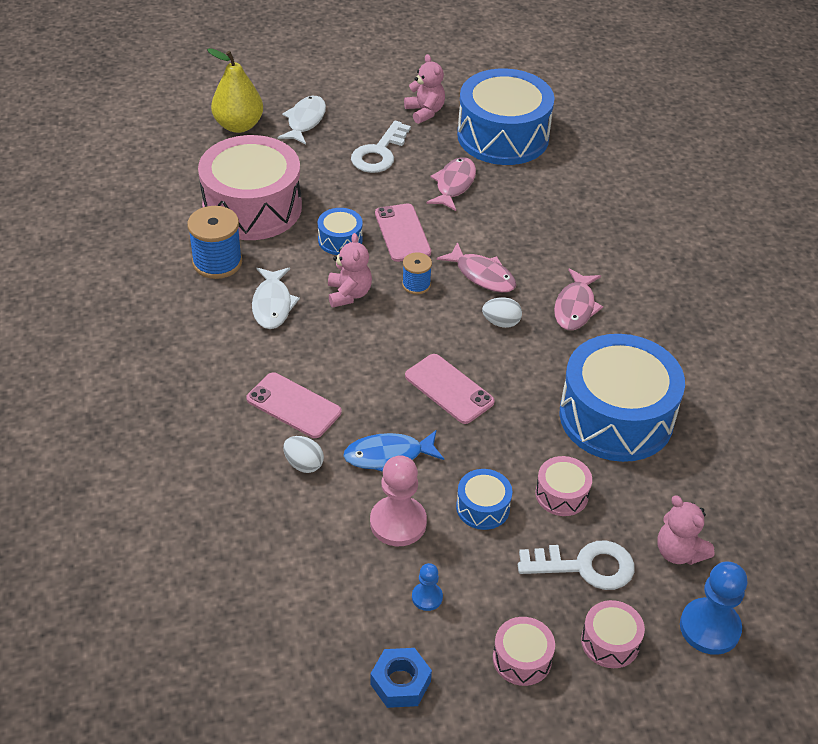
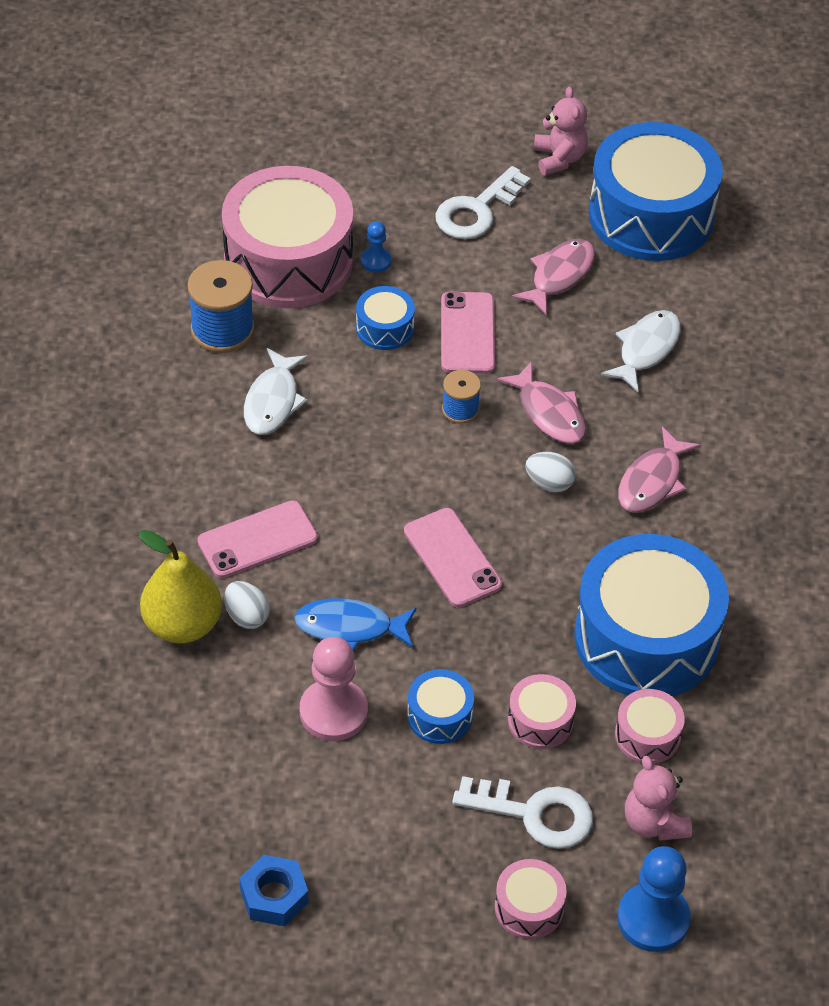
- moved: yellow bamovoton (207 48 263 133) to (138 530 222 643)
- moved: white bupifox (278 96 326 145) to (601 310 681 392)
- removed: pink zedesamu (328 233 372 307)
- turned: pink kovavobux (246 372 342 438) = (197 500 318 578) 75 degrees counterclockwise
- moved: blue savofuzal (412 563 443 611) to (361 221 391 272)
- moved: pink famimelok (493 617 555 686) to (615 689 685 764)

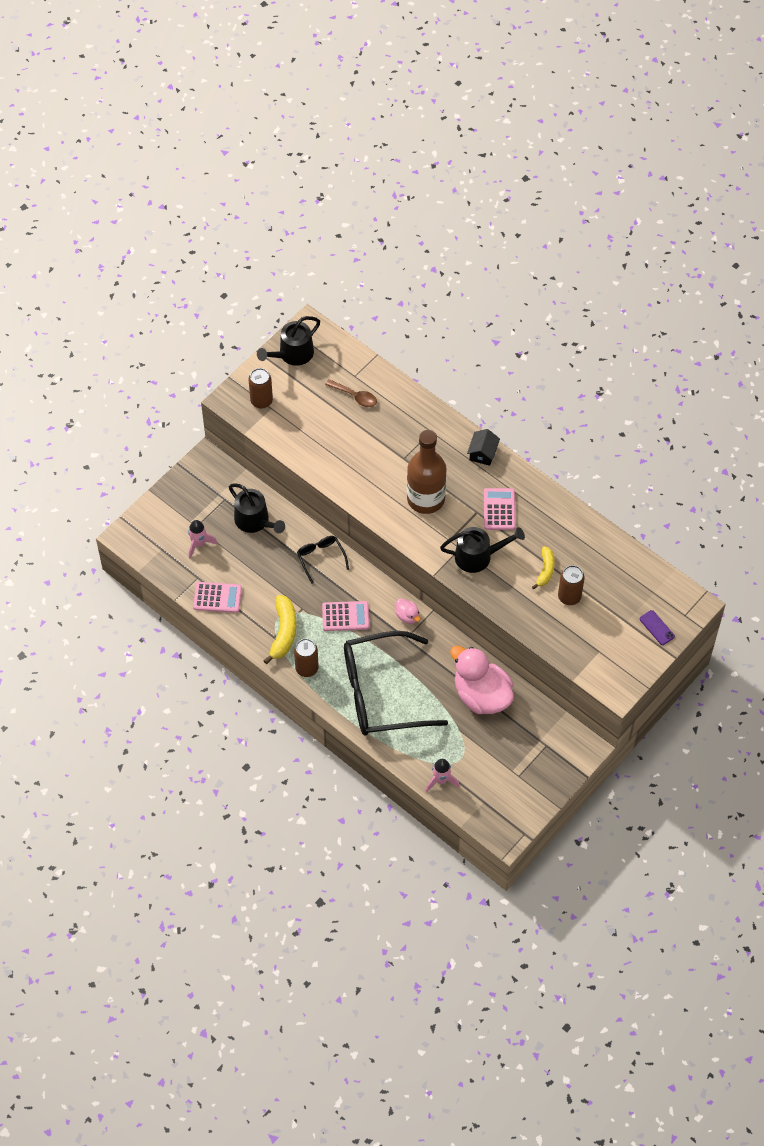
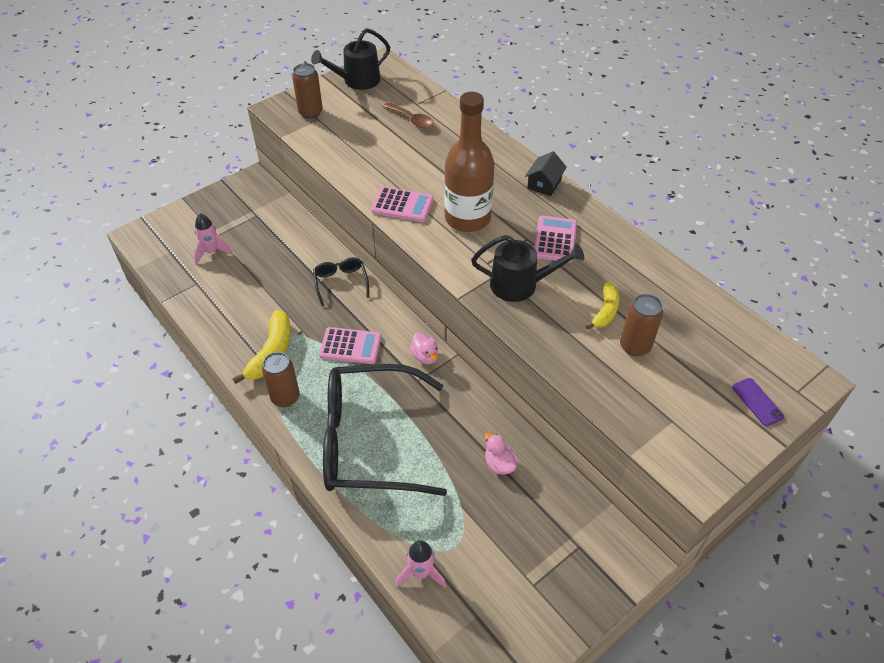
- removed: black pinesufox (229 483 285 533)
- moved: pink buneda (193 582 242 613) to (371 187 434 222)
- resized: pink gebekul (450 646 514 714) = (485 433 518 475) x0.43

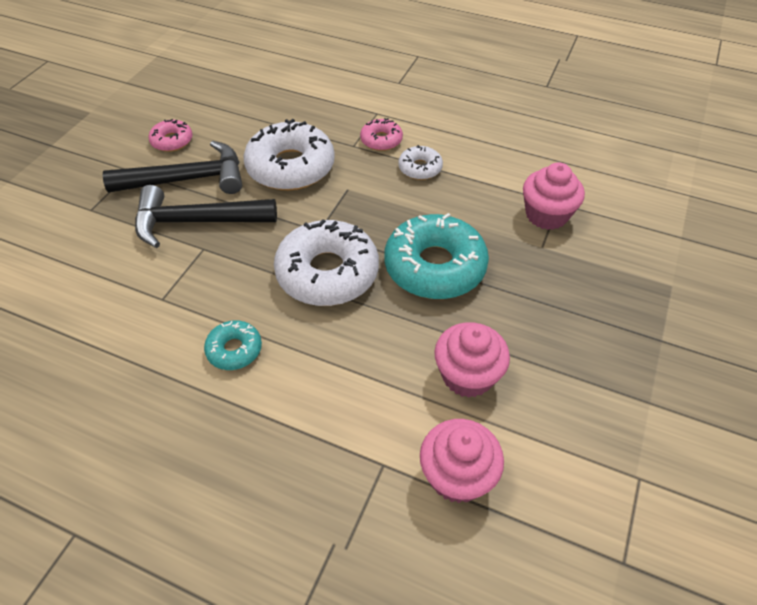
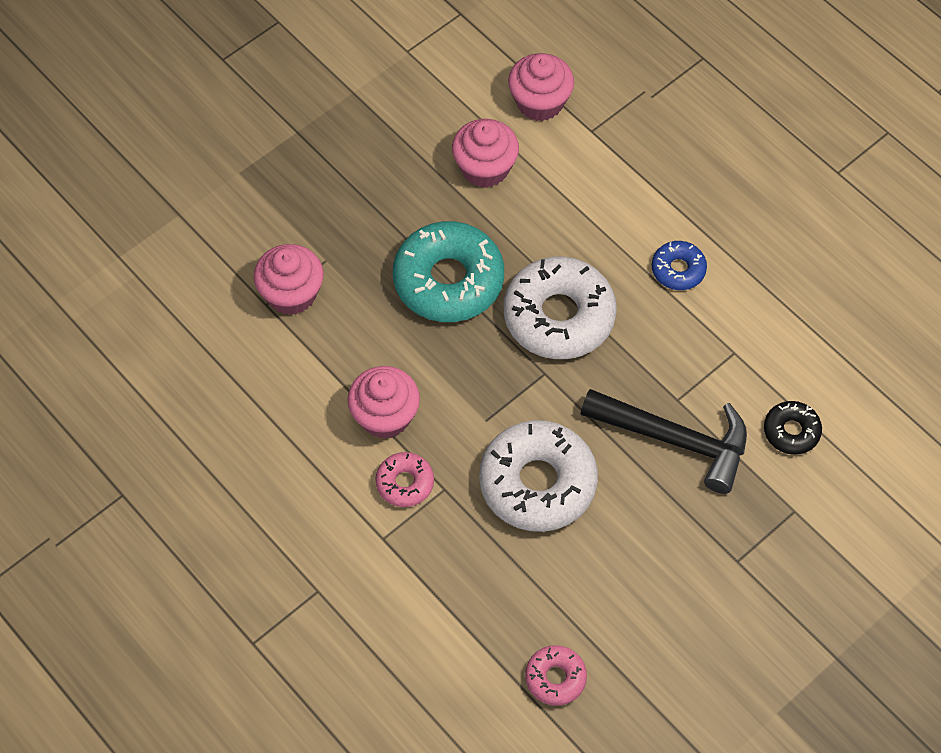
- moved: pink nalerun (148 119 193 152) to (525 645 587 706)
- removed: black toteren (102 141 242 194)
- replaced: white nalerun (398 145 443 180) to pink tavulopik (347 366 420 439)
- recoloured: turquoise nalerun (204 320 262 370) to blue nalerun (652 241 707 290)
- added: black nalerun (764 401 822 455)

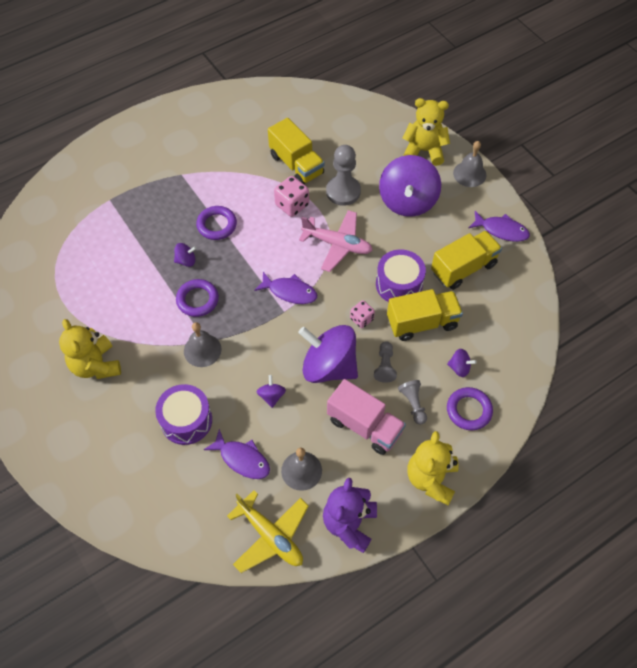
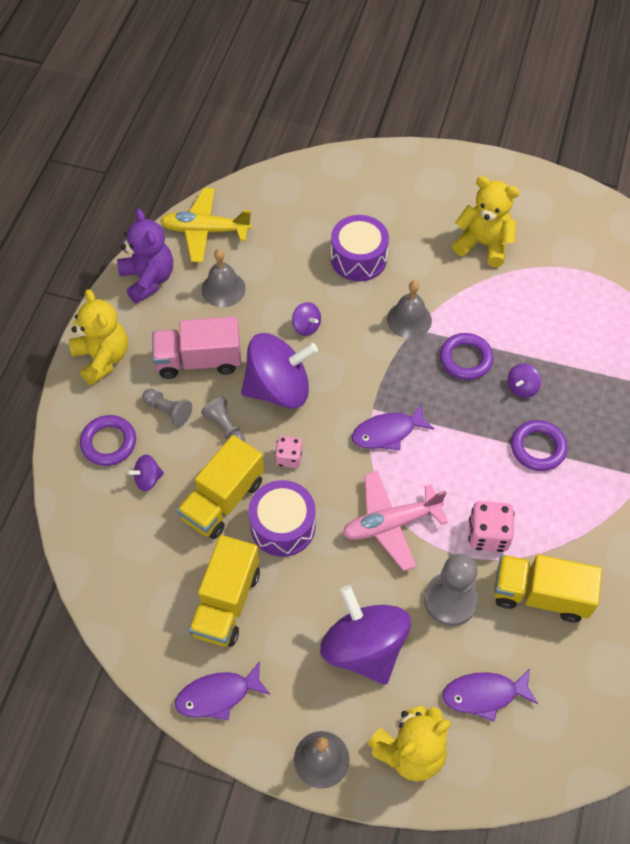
- moved: purple bupifox (204 429 270 479) to (442 669 538 722)

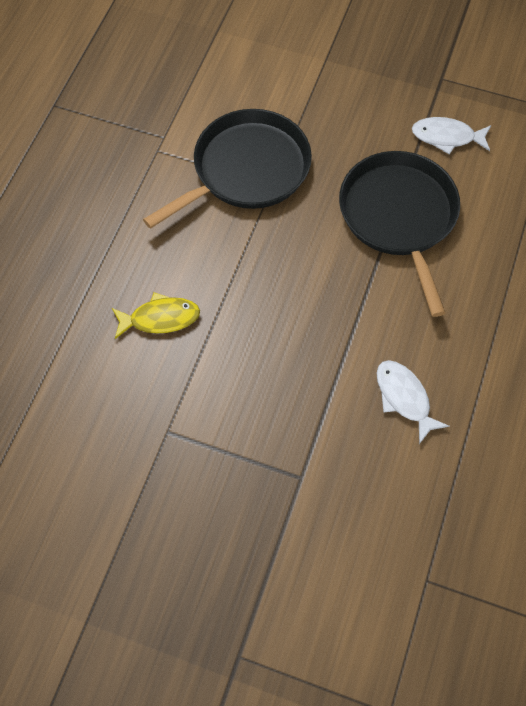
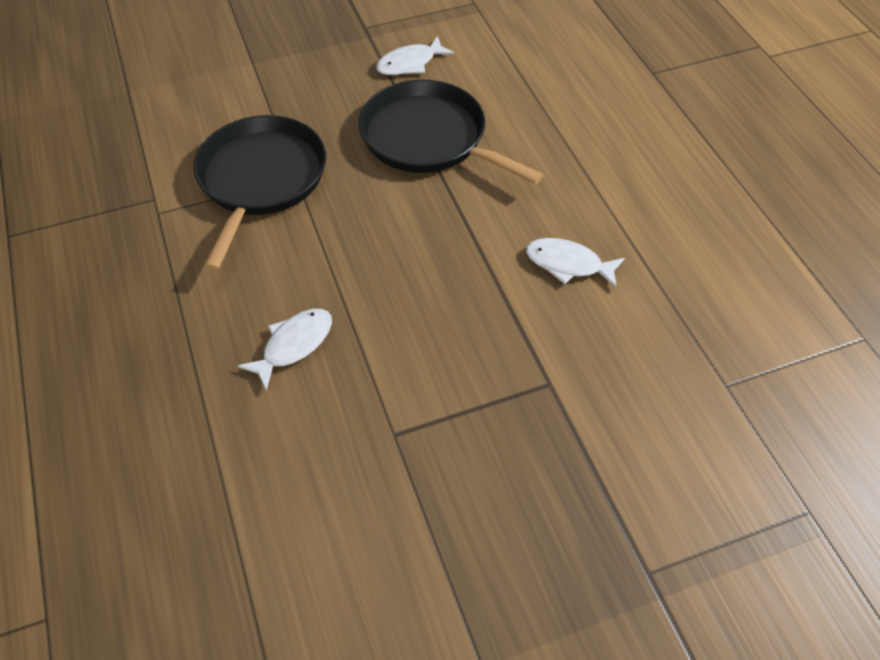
- recoloured: yellow bupifox (112 293 200 339) to white bupifox (238 309 332 391)

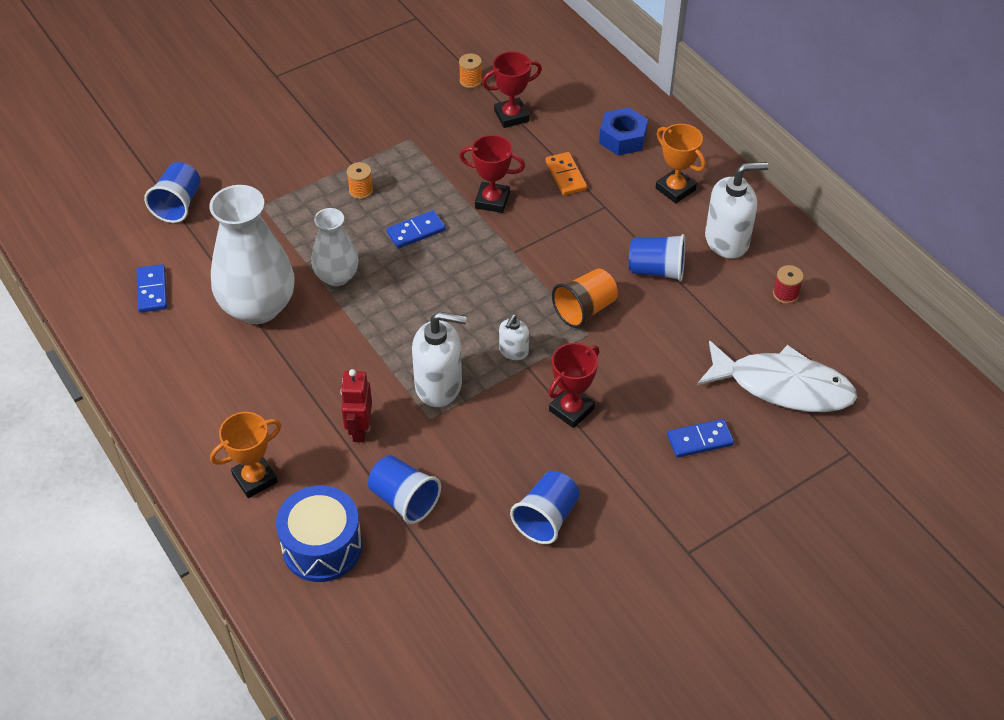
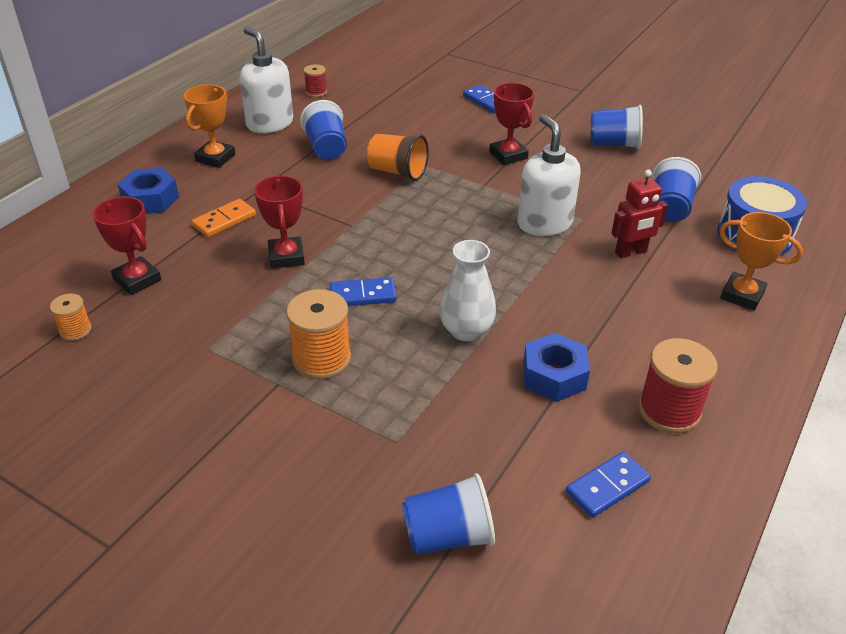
- resized: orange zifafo (347 162 373 199) = (286 289 351 379) x1.83
- replaced: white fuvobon (209 185 295 324) to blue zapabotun (523 333 590 402)
- turned: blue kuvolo (386 210 446 249) = (330 277 396 306) 45 degrees counterclockwise
- removed: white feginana (499 315 529 360)
- removed: white bupifox (697 341 857 412)
- turned: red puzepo (548 343 599 428) = (489 83 534 165) 45 degrees clockwise
- added: red zifafo (638 338 718 433)

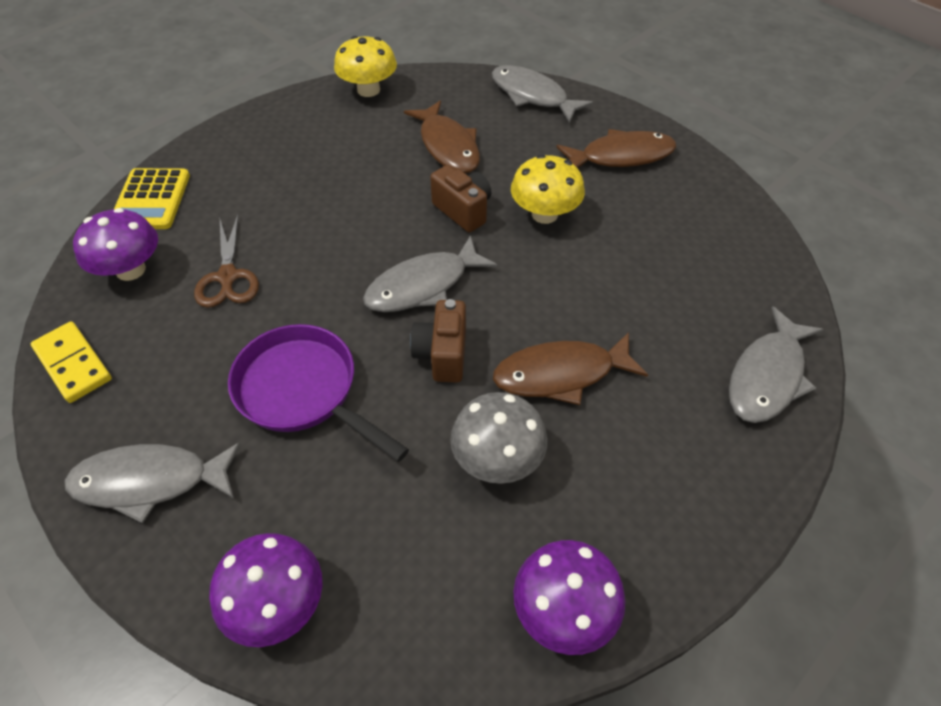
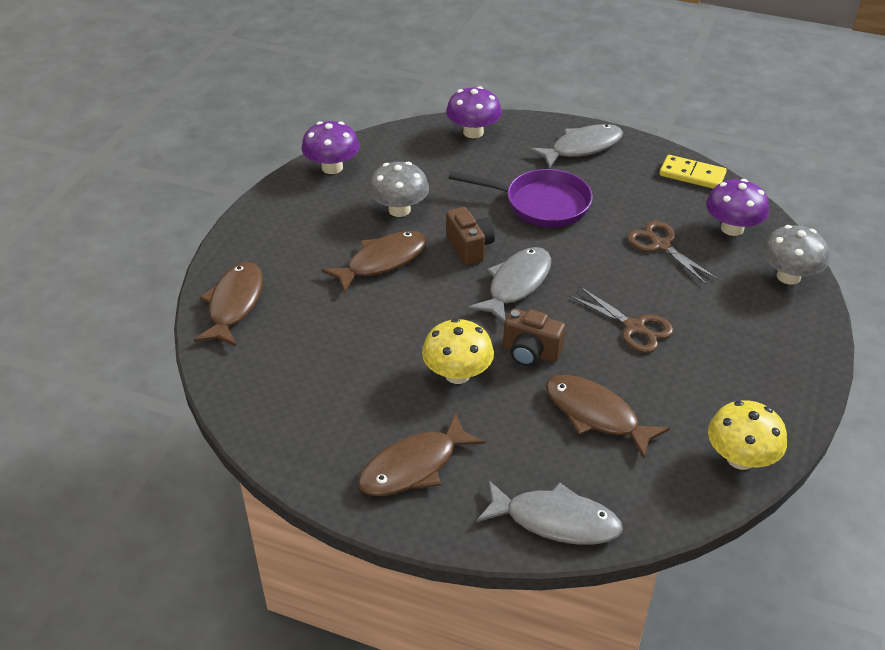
- replaced: yellow buneda (114 168 190 229) to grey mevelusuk (762 225 829 284)
- recoloured: grey bupifox (729 306 824 423) to brown bupifox (193 262 263 346)
- added: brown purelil (569 287 674 353)

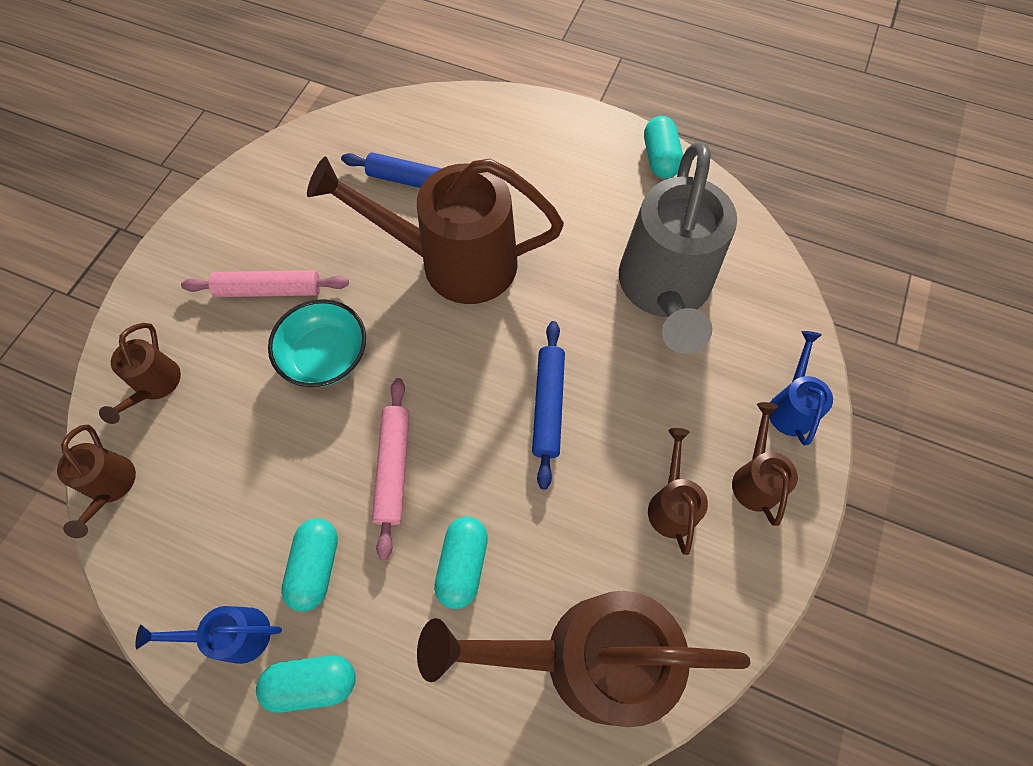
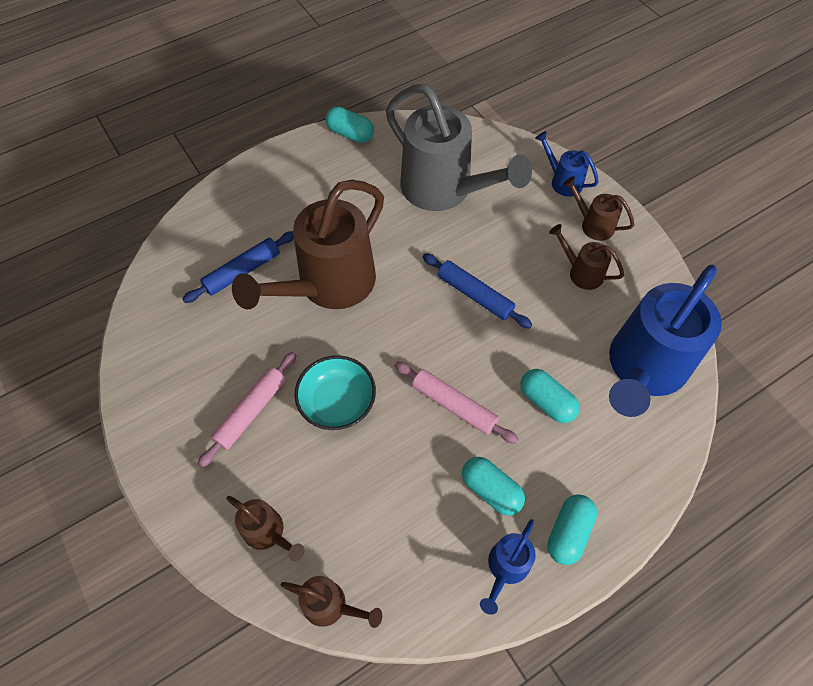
- recoloured: brown pinesufox (417 591 750 727) to blue pinesufox (609 264 722 417)

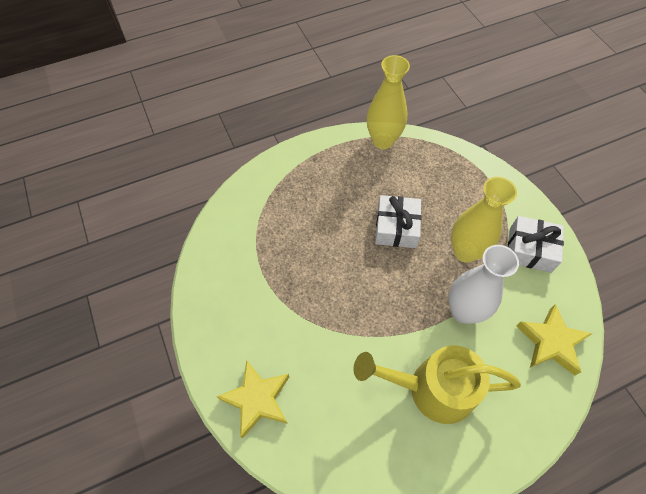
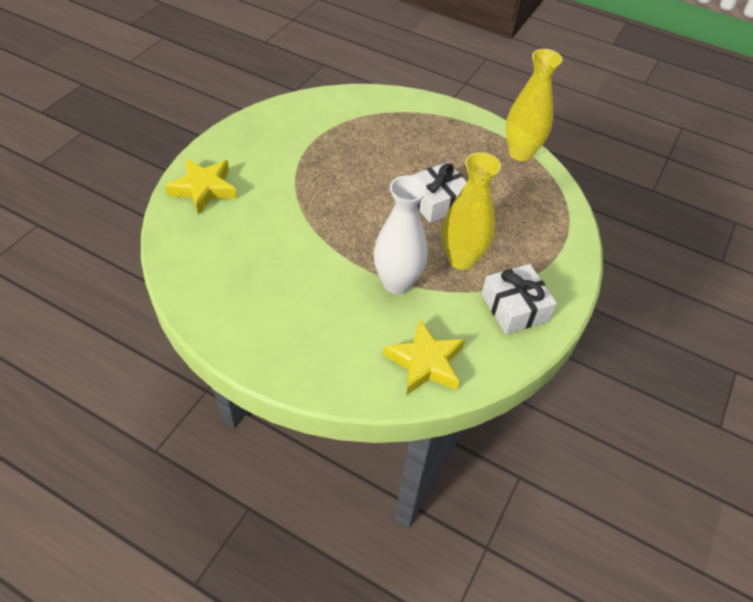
- removed: yellow pinesufox (353 345 521 424)

